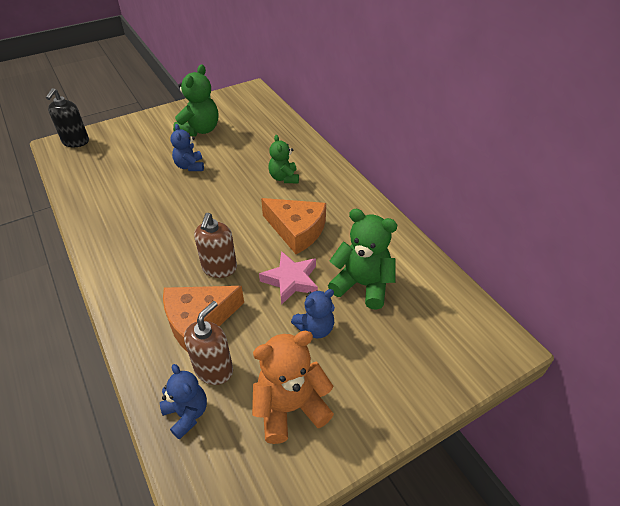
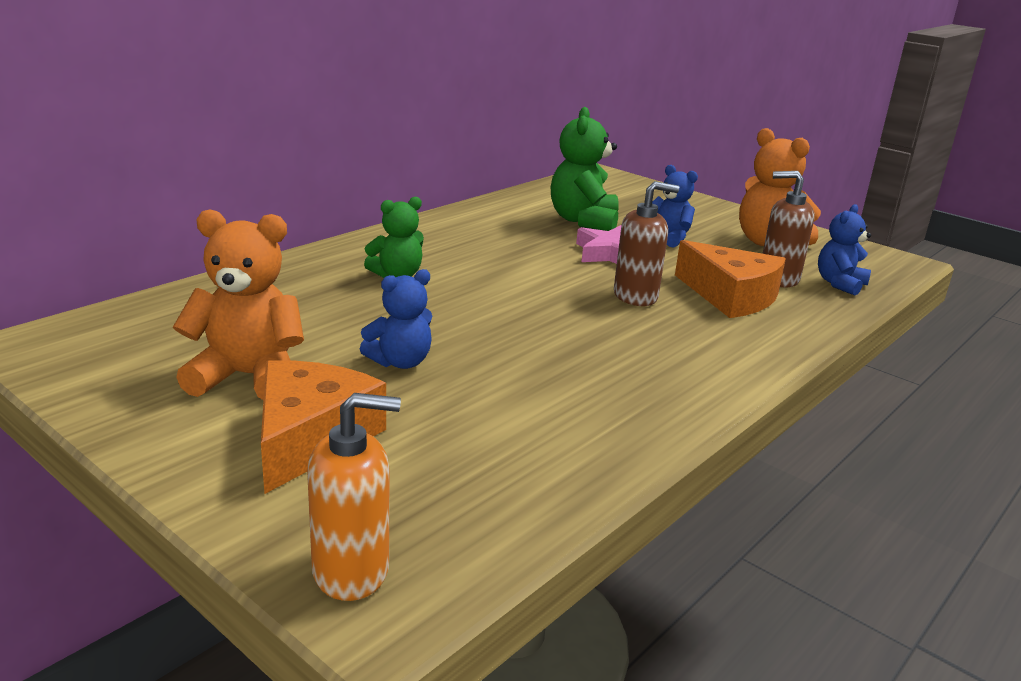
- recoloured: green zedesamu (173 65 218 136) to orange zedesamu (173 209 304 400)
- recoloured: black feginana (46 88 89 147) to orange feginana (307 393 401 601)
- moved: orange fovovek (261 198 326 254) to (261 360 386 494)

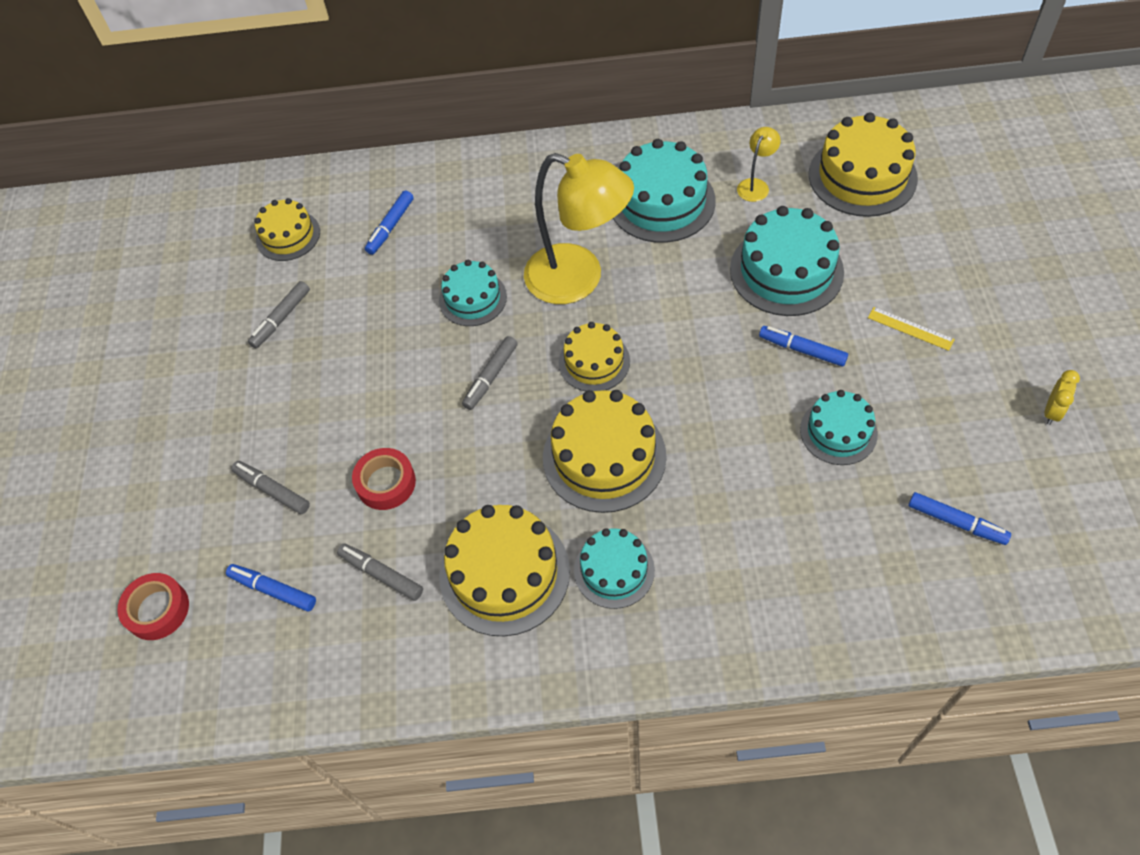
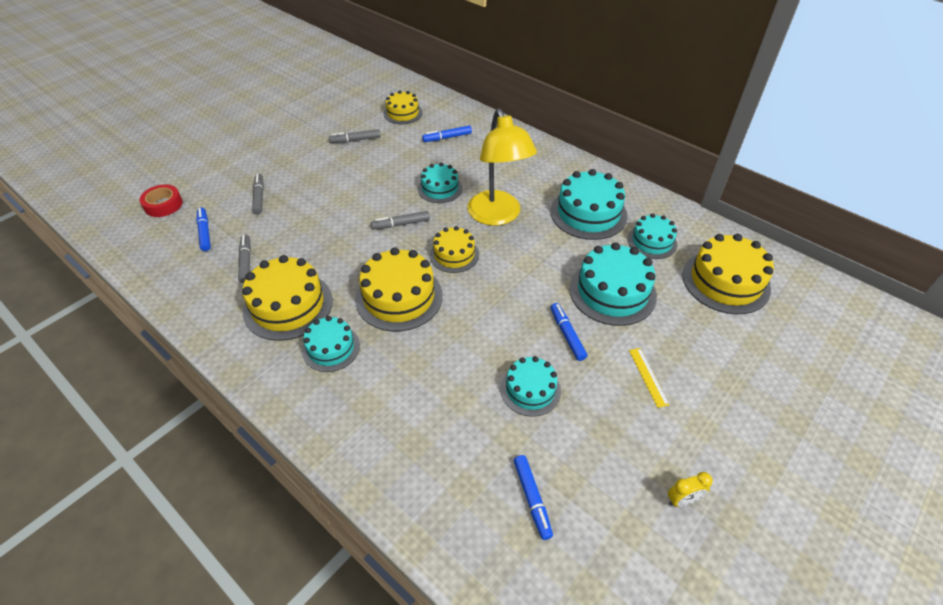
- replaced: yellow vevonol (737 127 781 202) to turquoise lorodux (627 214 677 259)
- removed: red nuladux (352 448 416 510)

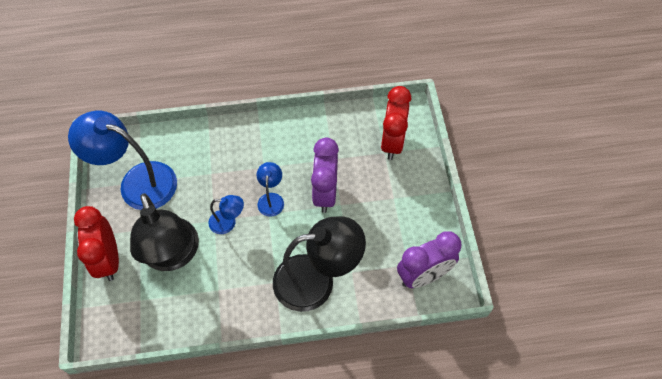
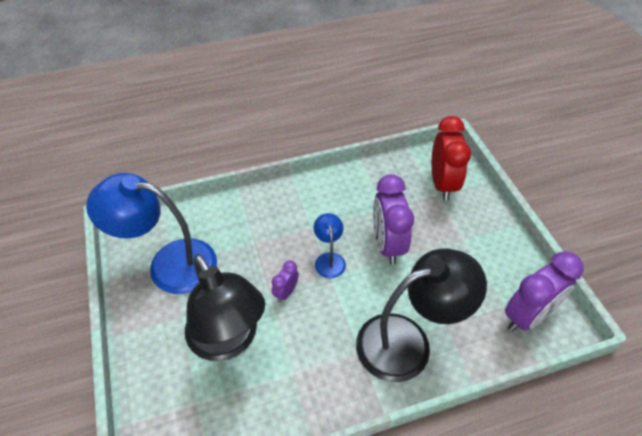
- replaced: blue vevonol (209 195 244 234) to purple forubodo (272 261 299 302)
- removed: red forubodo (74 206 119 281)

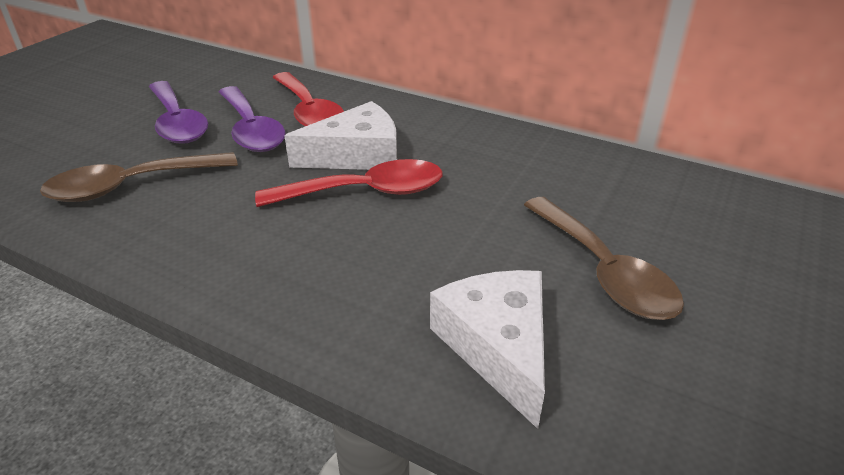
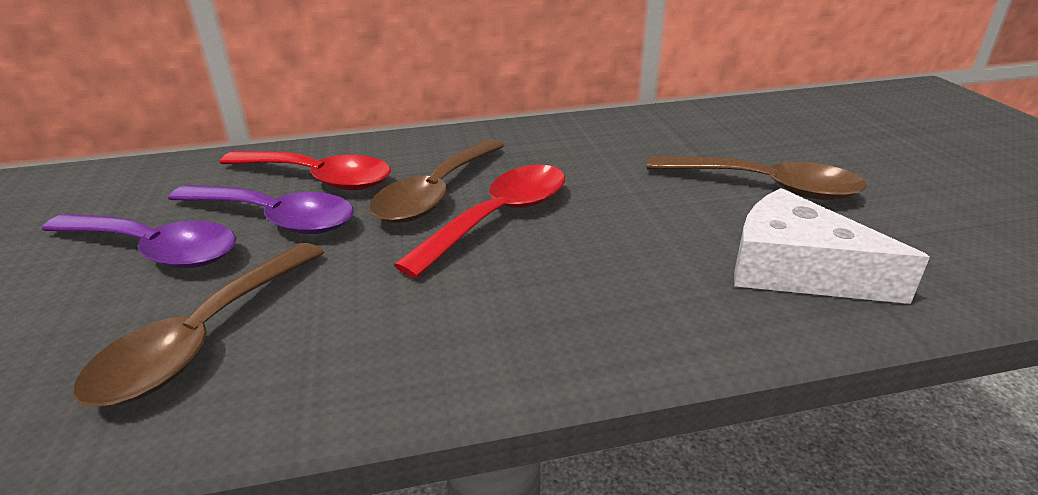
- replaced: white fovovek (285 101 397 170) to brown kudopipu (369 139 504 223)

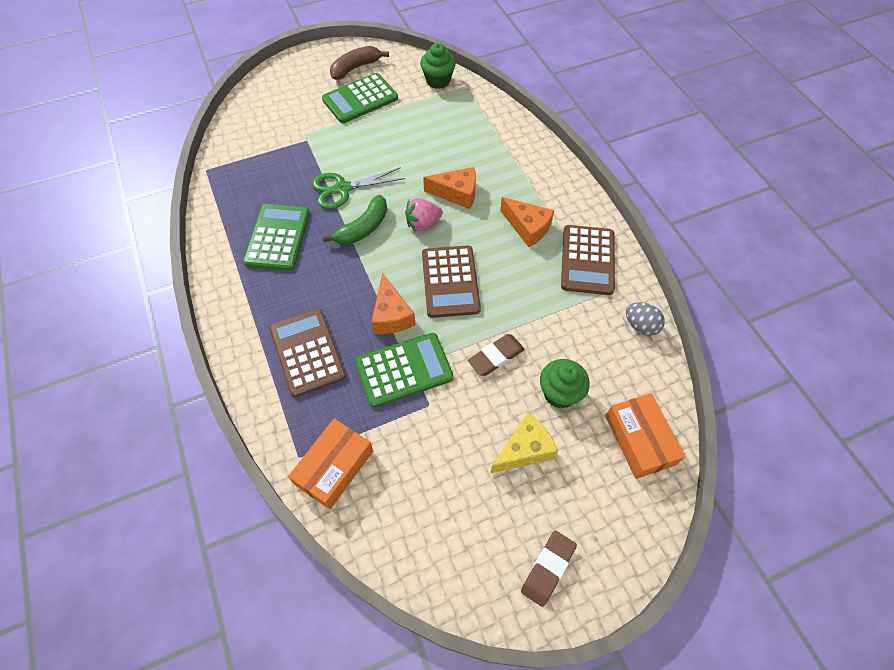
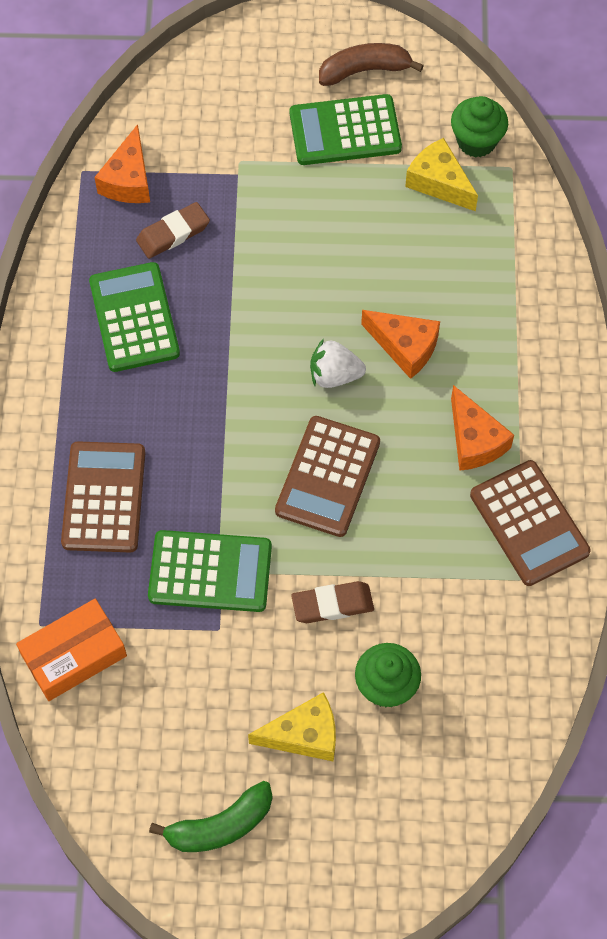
- removed: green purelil (312 167 405 209)
- moved: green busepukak (323 195 387 245) to (149 781 272 852)
- recoloured: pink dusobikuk (405 198 443 232) to white dusobikuk (310 339 366 388)
- turned: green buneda (243 204 310 271) = (89 262 180 372) 45 degrees counterclockwise
- turned: brown buneda (561 225 615 295) = (470 460 591 586) 60 degrees counterclockwise
- moved: orange fovovek (371 273 416 334) to (94 124 150 203)
- removed: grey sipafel (626 302 665 336)
- removed: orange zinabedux (605 393 685 479)
- moved: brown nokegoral (521 531 577 607) to (136 202 210 259)
- added: yellow fovovek (405 138 478 211)

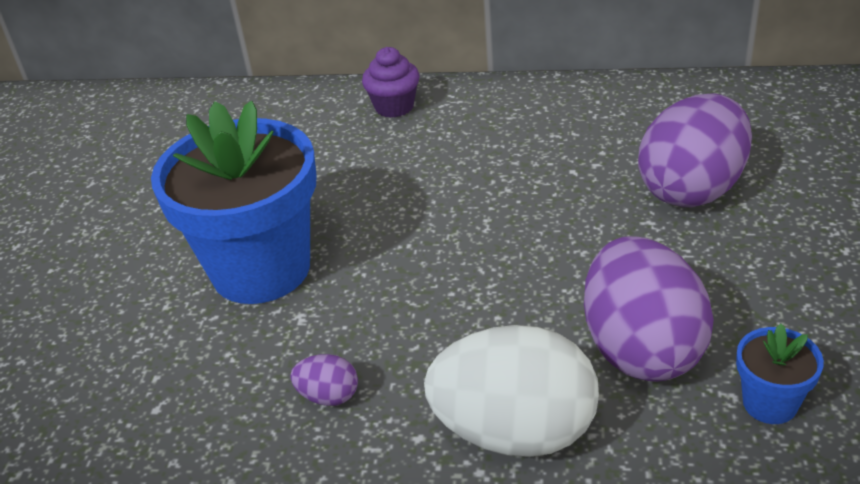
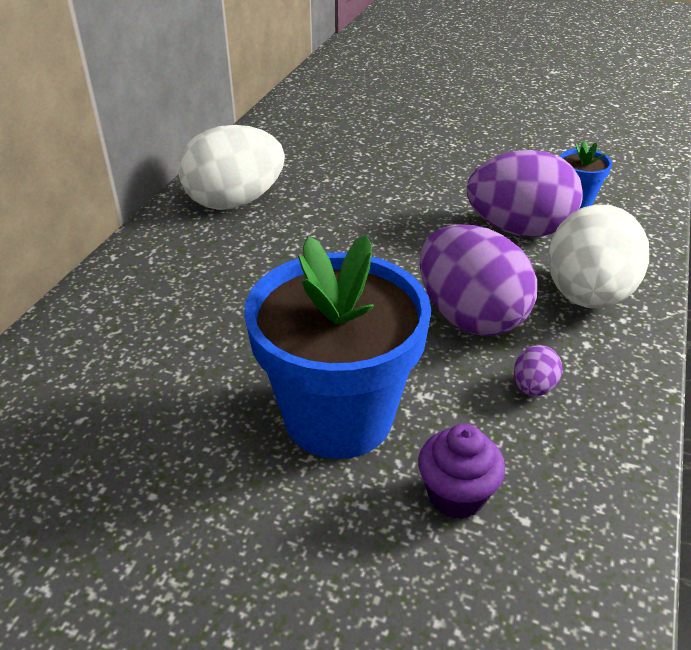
- moved: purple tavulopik (362 47 420 118) to (418 424 505 519)
- moved: purple sipafel (638 93 752 207) to (420 224 537 336)
- added: white sipafel (178 125 285 210)

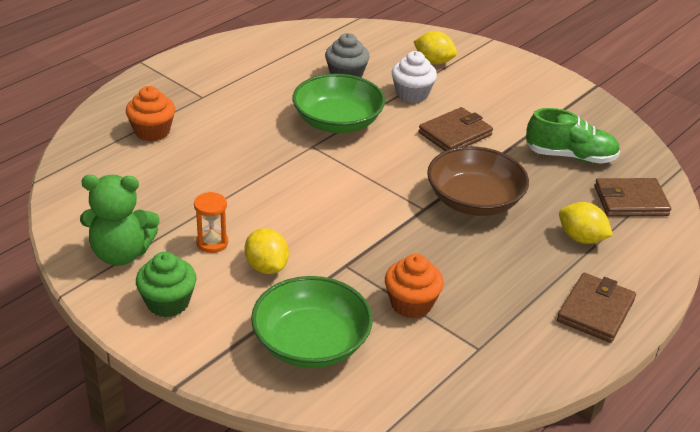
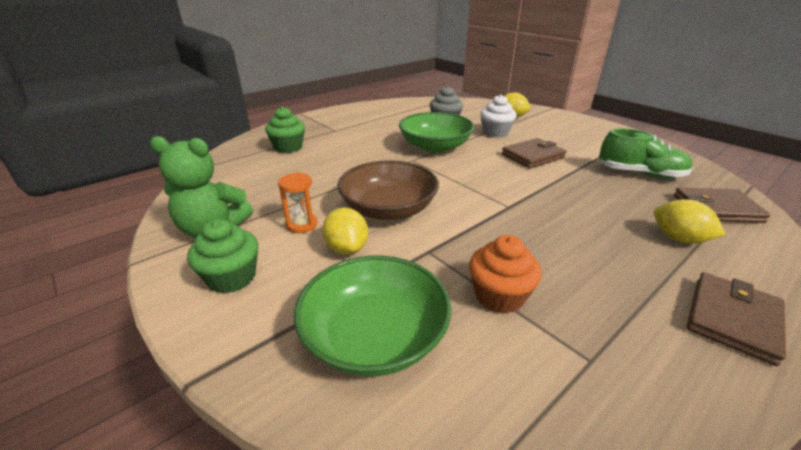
- recoloured: orange tavulopik (126 86 175 141) to green tavulopik (265 107 305 153)
- moved: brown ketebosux (427 146 529 216) to (337 160 439 220)

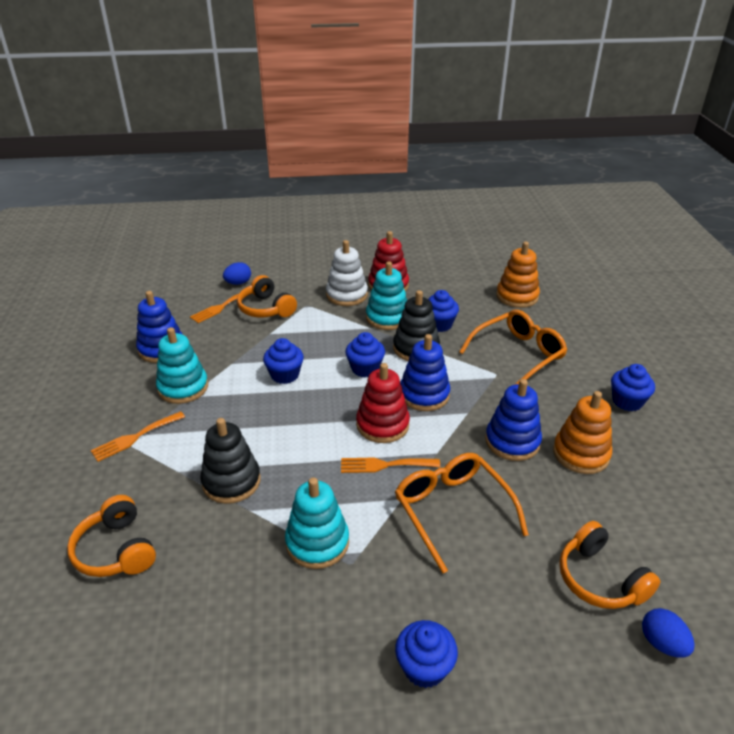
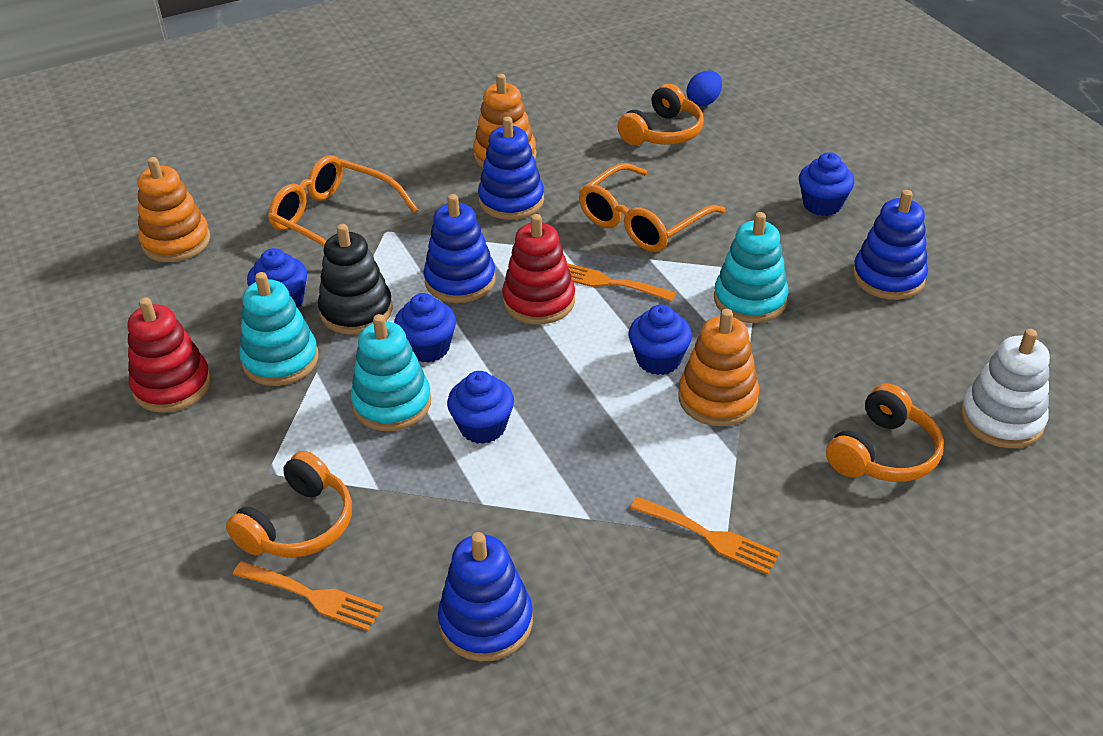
- moved: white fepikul (326 240 368 306) to (961 329 1050 448)
- removed: blue sipafel (223 262 251 285)
- moved: turquoise fepikul (156 327 208 404) to (350 314 431 431)
- moved: blue tavulopik (611 364 655 411) to (628 304 692 375)
- recoloured: black fepikul (200 418 261 504) to orange fepikul (678 309 759 426)
- turned: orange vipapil (341 458 440 473) = (567 263 676 302) 135 degrees clockwise
- added: blue fepikul (853 190 928 300)

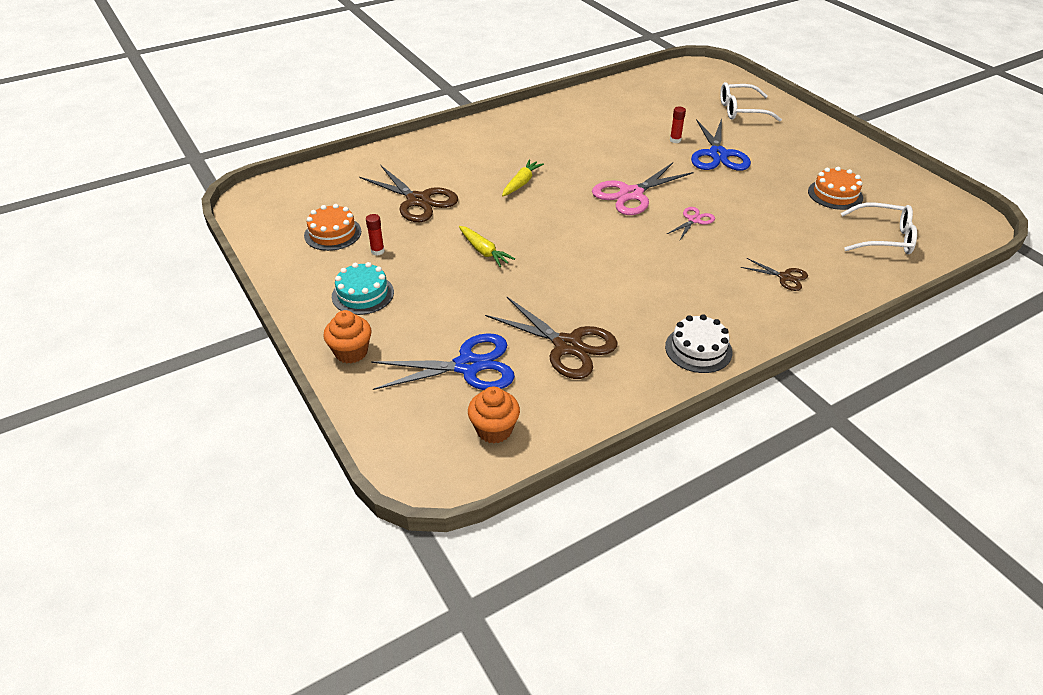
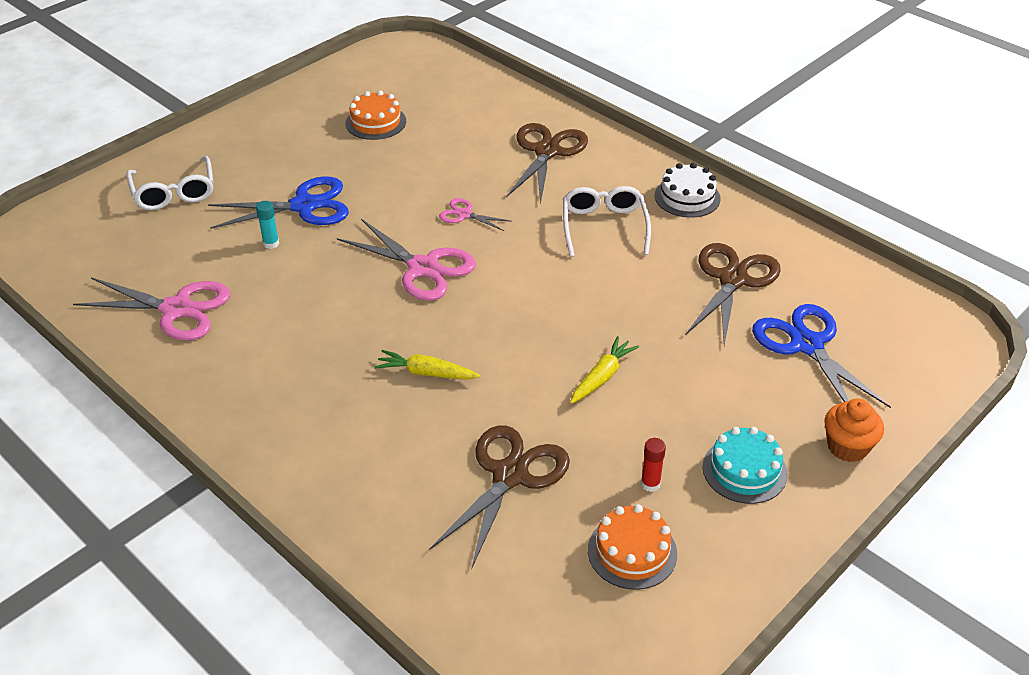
- recoloured: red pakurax (670 107 686 143) to turquoise pakurax (256 201 279 249)
- moved: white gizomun (841 203 917 254) to (563 186 651 257)
- resized: brown purelil (741 258 808 291) = (506 123 588 205) x1.95
- removed: orange tavulopik (468 387 520 443)
- added: pink purelil (73 278 230 340)

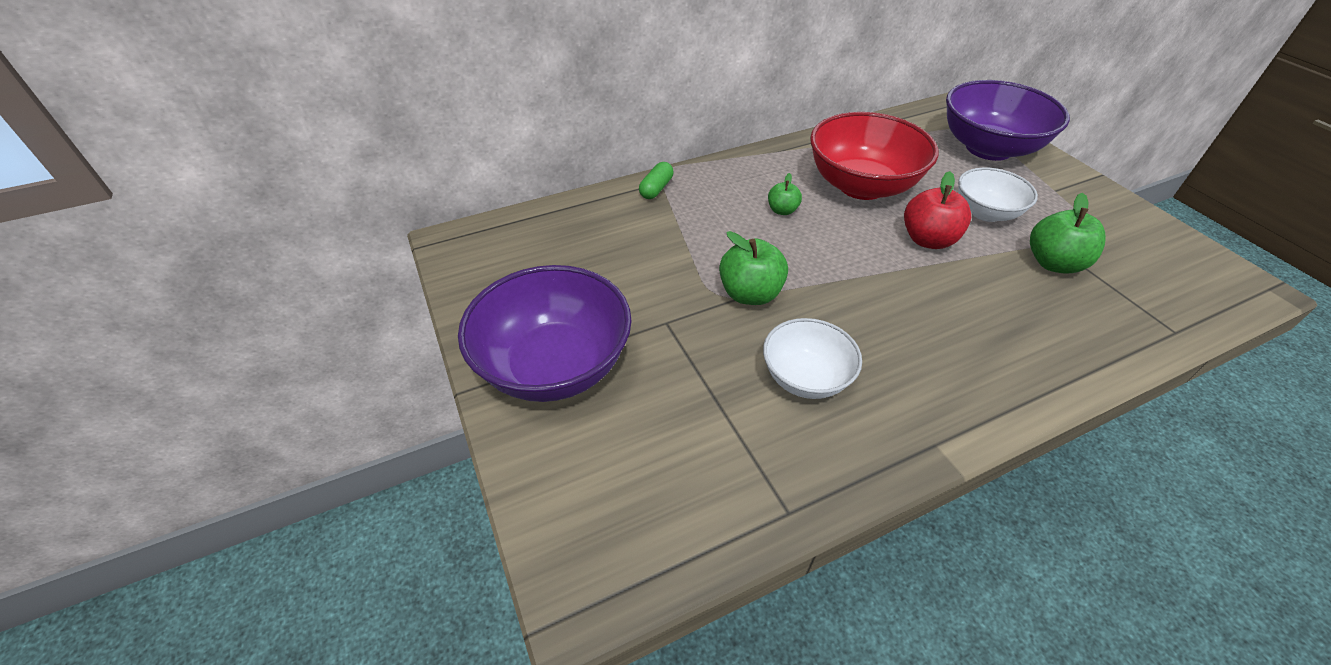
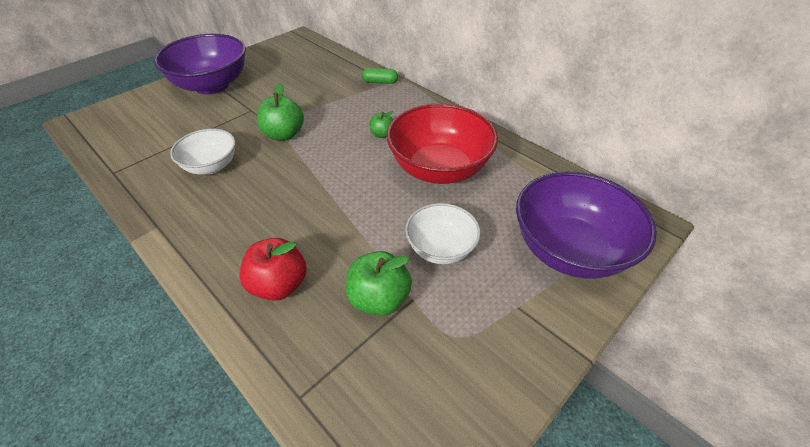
- moved: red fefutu (904 171 971 249) to (239 238 307 301)

